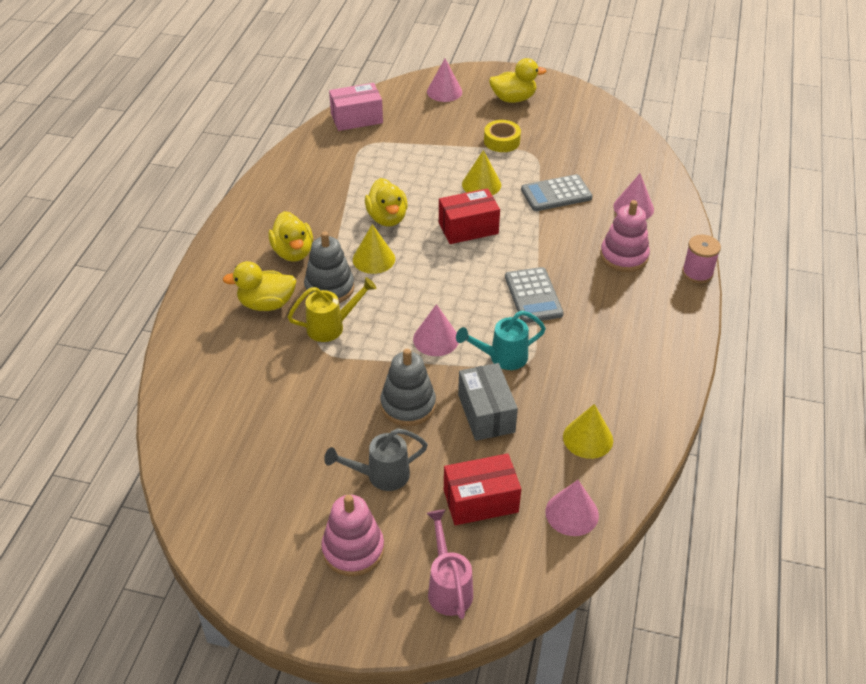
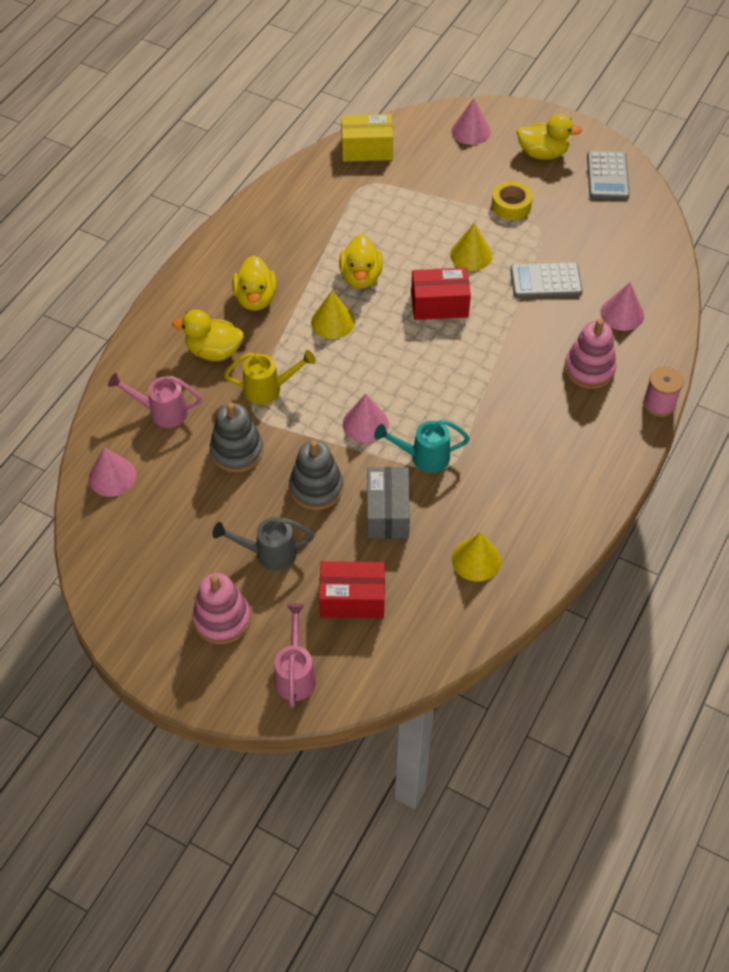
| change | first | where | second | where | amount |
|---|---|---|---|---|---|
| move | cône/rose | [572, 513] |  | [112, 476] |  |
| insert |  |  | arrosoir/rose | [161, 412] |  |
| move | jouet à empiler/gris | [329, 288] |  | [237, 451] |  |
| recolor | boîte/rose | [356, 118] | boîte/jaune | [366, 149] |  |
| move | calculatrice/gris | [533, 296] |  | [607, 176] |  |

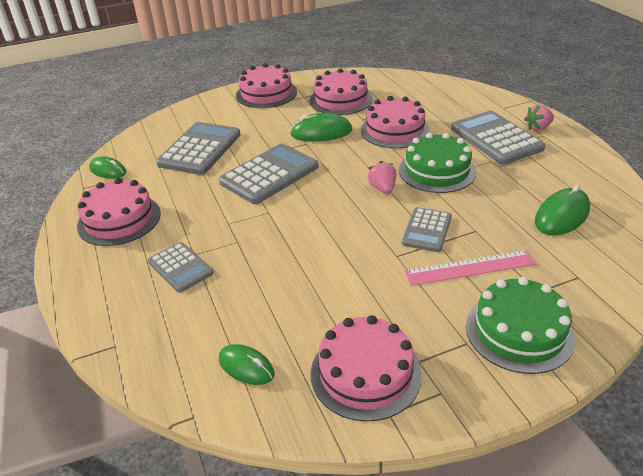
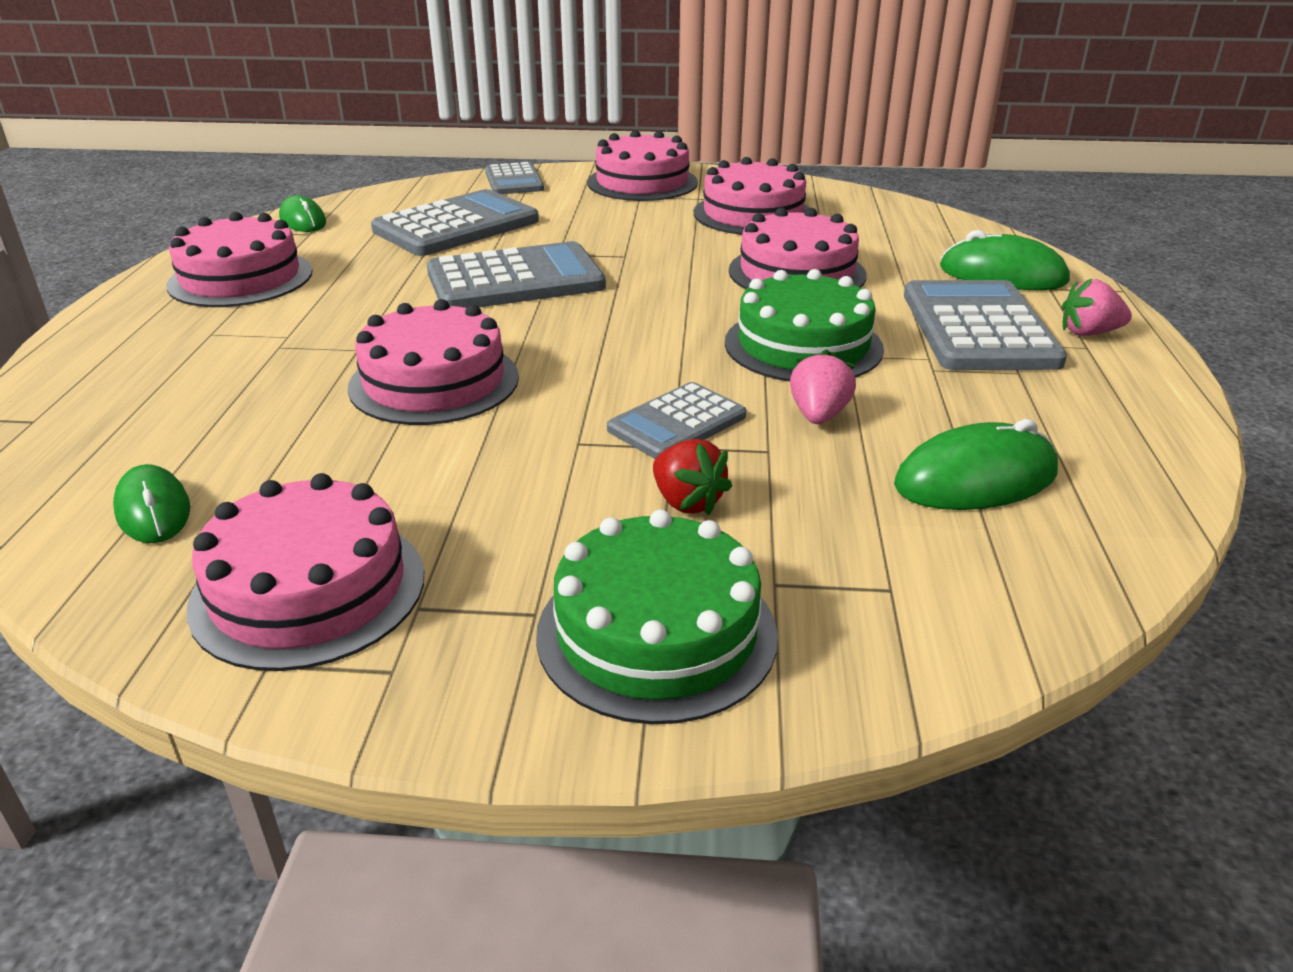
| change | first | where | second | where | amount |
|---|---|---|---|---|---|
| insert |  |  | gâteau/rose | [434, 382] |  |
| move | calculatrice/gris | [180, 267] |  | [514, 181] |  |
| replace | règle/rose | [470, 268] | fraise/rouge | [687, 502] |  |
| move | fraise/rose | [382, 188] |  | [818, 415] |  |
| move | souris/vert | [321, 132] |  | [1002, 275] |  |

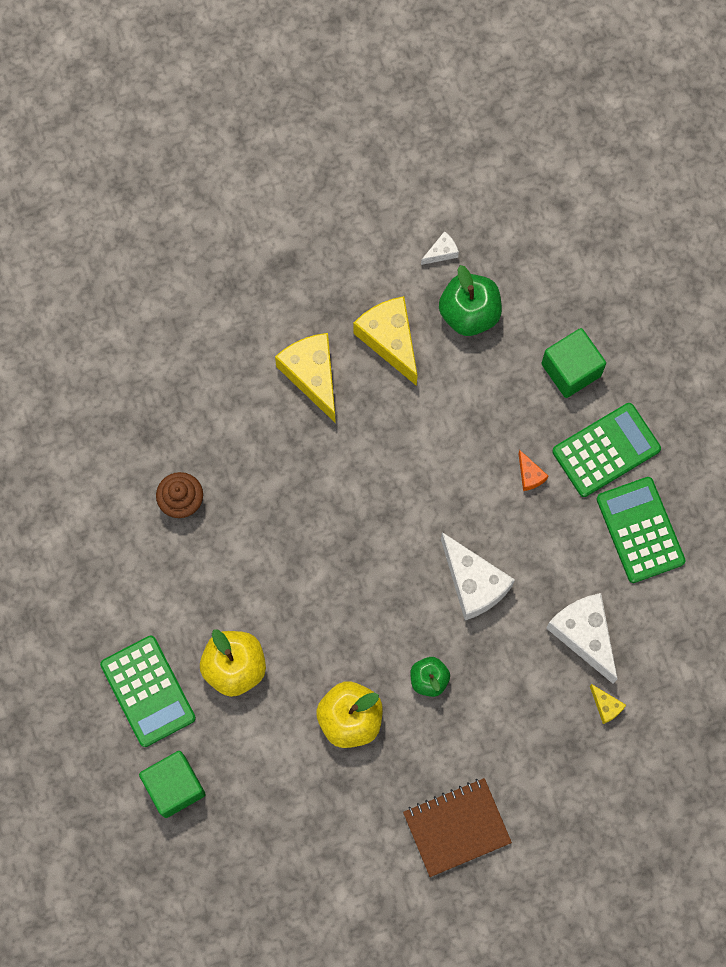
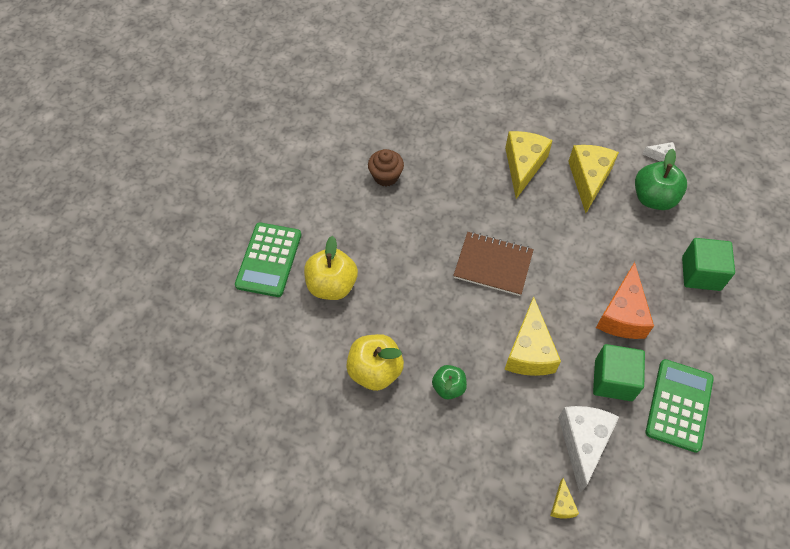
| change | first | where | second | where | amount |
|---|---|---|---|---|---|
| move | carnet/marron | [456, 827] |  | [493, 265] |  |
| recolor | fromage/blanc | [473, 583] | fromage/jaune | [529, 351] |  |
| move | cube/vert | [174, 786] |  | [613, 380] |  |
| resize | fromage/orange | [530, 475] |  | [622, 315] | x2.17 |
| delete | calculatrice/vert | [606, 450] |  |  |  |

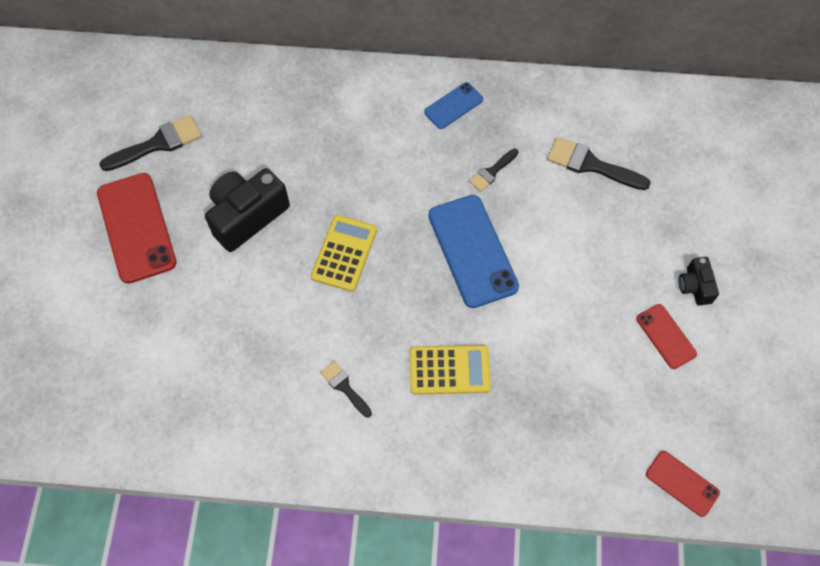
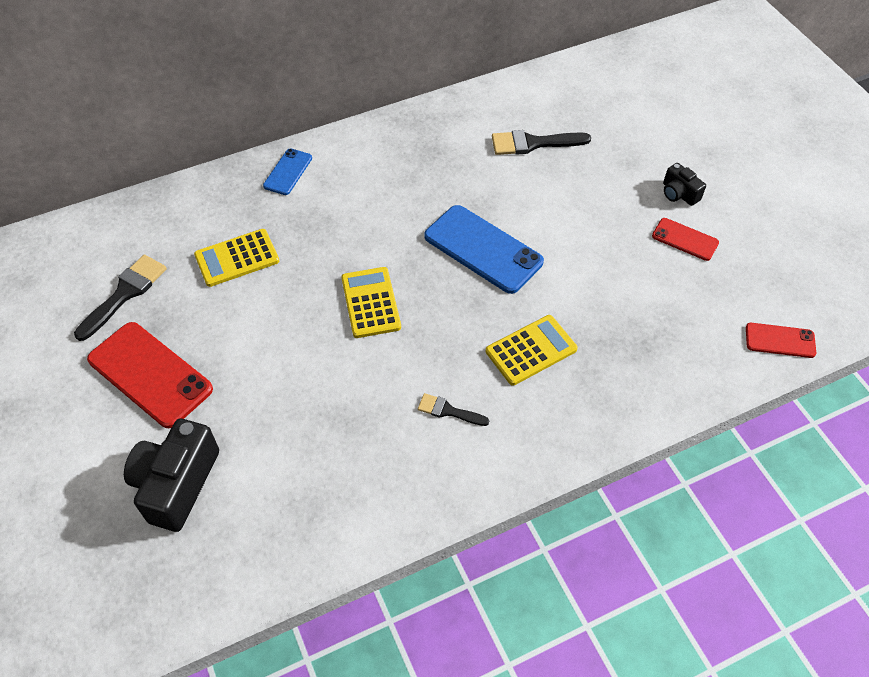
| change | first | where | second | where | amount |
|---|---|---|---|---|---|
| move | appareil photo/noir | [247, 216] |  | [176, 484] |  |
| insert |  |  | calculatrice/jaune | [237, 258] |  |
| move | téléphone/bleu | [453, 106] |  | [288, 172] |  |
| delete | pinceau/noir | [492, 172] |  |  |  |

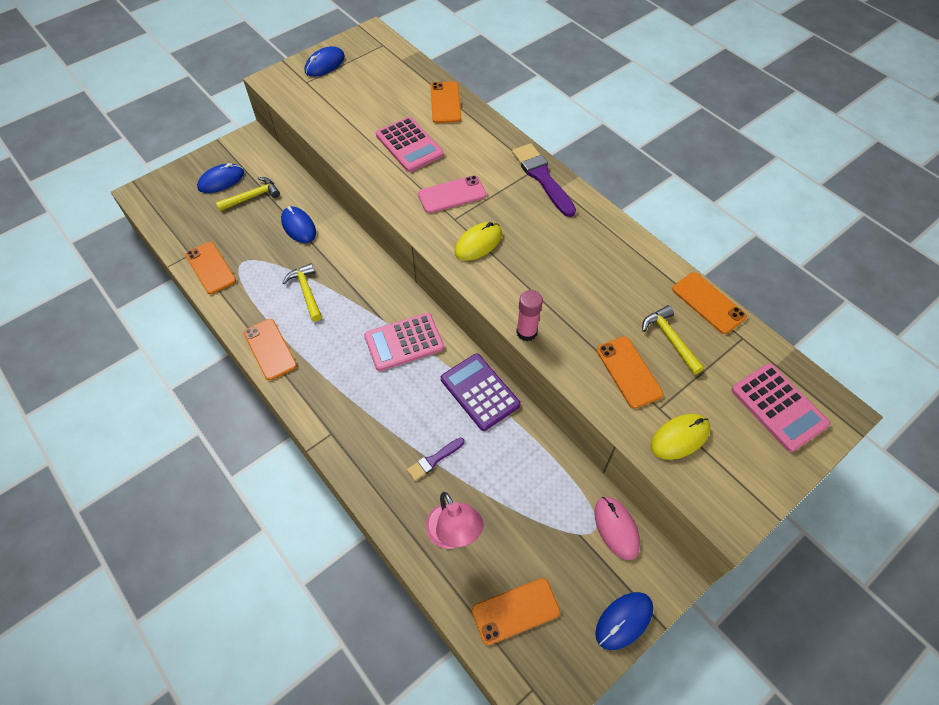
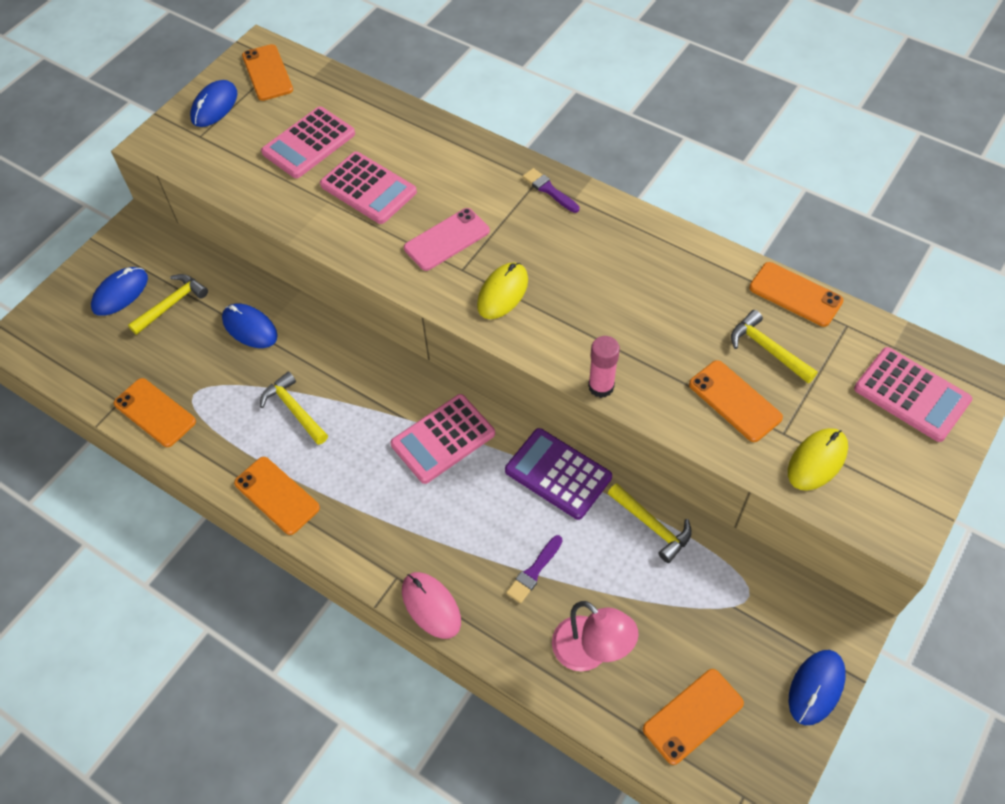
| change | first | where | second | where | amount |
|---|---|---|---|---|---|
| move | téléphone/orange | [445, 103] |  | [267, 73] |  |
| insert |  |  | calculatrice/rose | [309, 143] |  |
| move | souris/rose | [616, 528] |  | [431, 606] |  |
| resize | pinceau/violet | [542, 178] |  | [549, 190] | x0.55 |
| insert |  |  | marteau/jaune | [652, 526] |  |

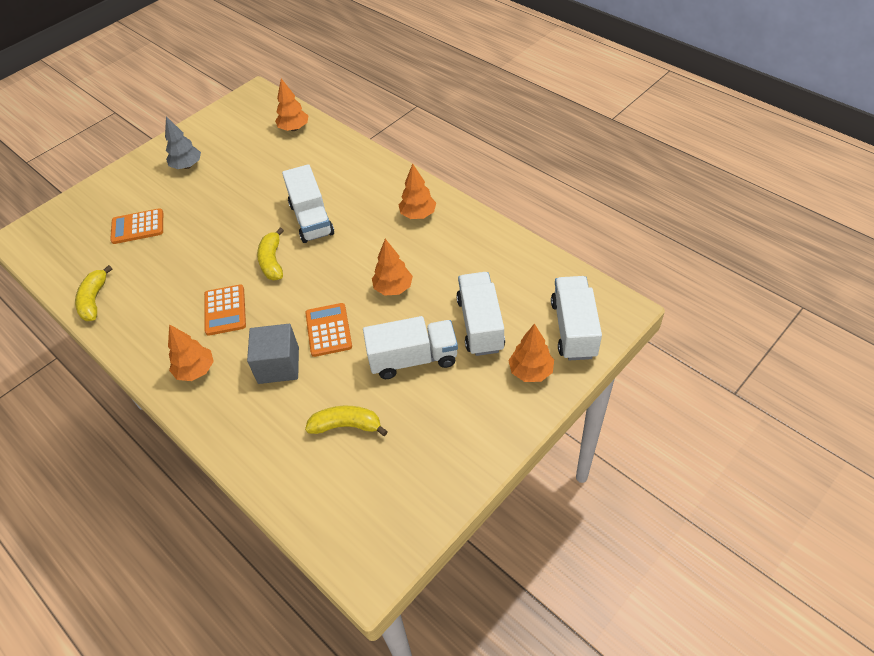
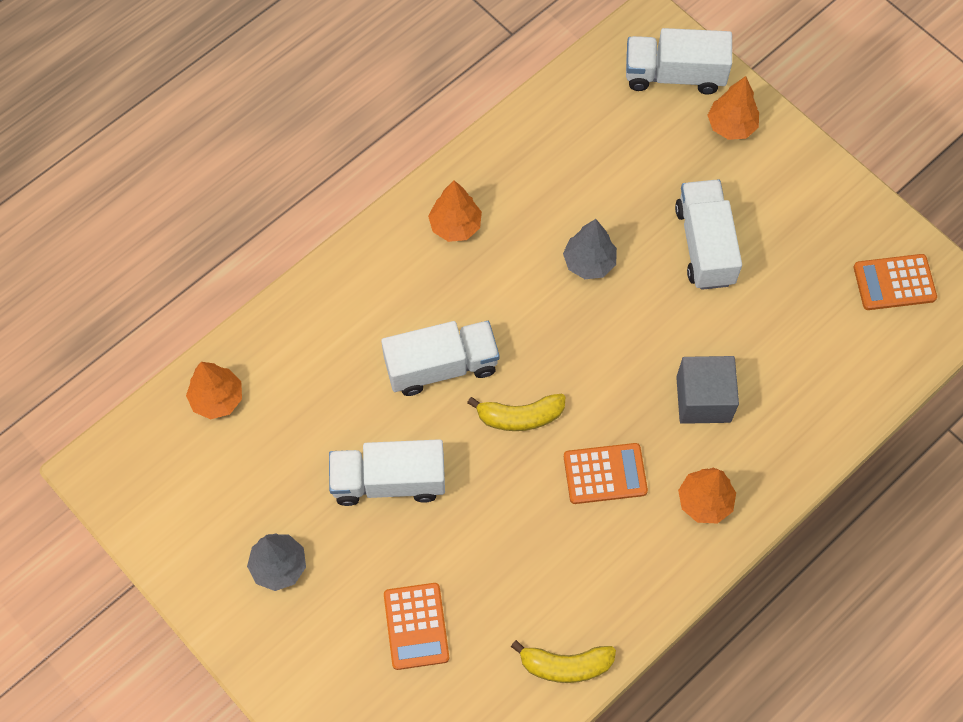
| change | first | where | second | where | amount |
|---|---|---|---|---|---|
| move | camion/blanc | [480, 324] |  | [389, 481] |  |
| recolor | arbre/orange | [393, 288] | arbre/gris | [589, 262] |  |
| move | calculatrice/orange | [328, 330] |  | [894, 282] |  |
| delete | banane/jaune | [346, 426] |  |  |  |

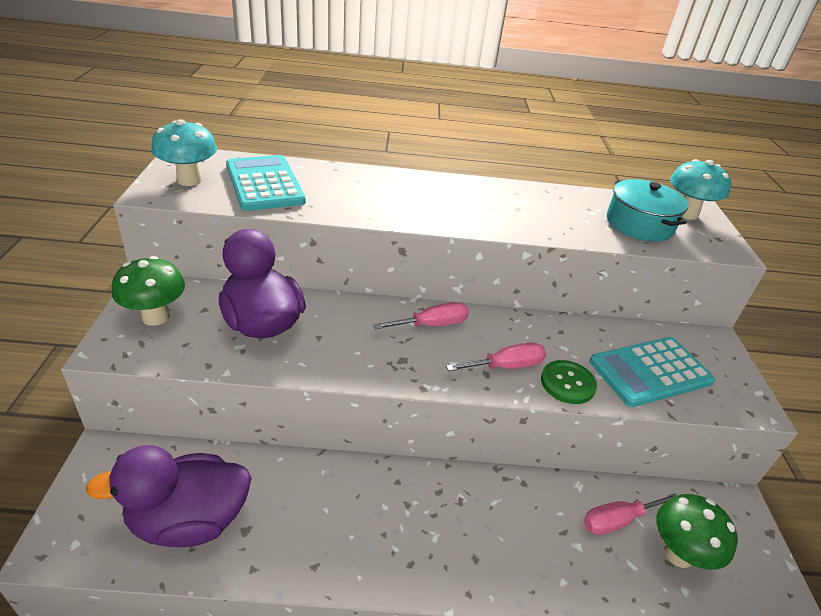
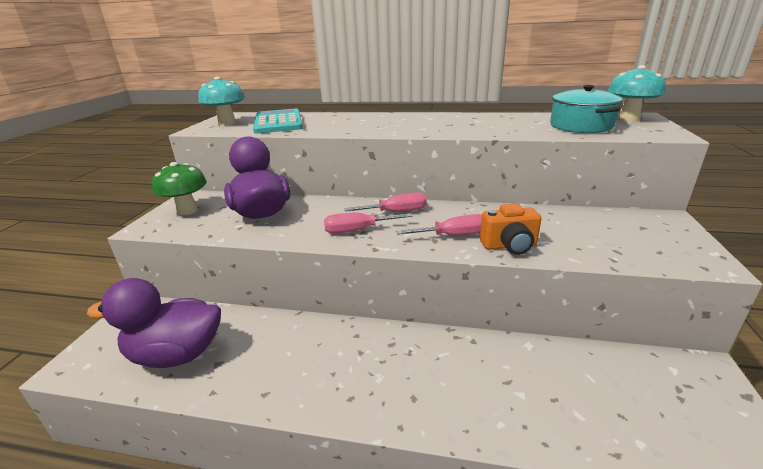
| change | first | where | second | where | amount |
|---|---|---|---|---|---|
| move | tournevis/rose | [617, 520] |  | [357, 230] |  |
| replace | bouton/vert | [567, 383] | appareil photo/orange | [509, 246] |  |
| delete | calculatrice/turquoise | [650, 372] |  |  |  |
| delete | champignon/vert | [678, 554] |  |  |  |

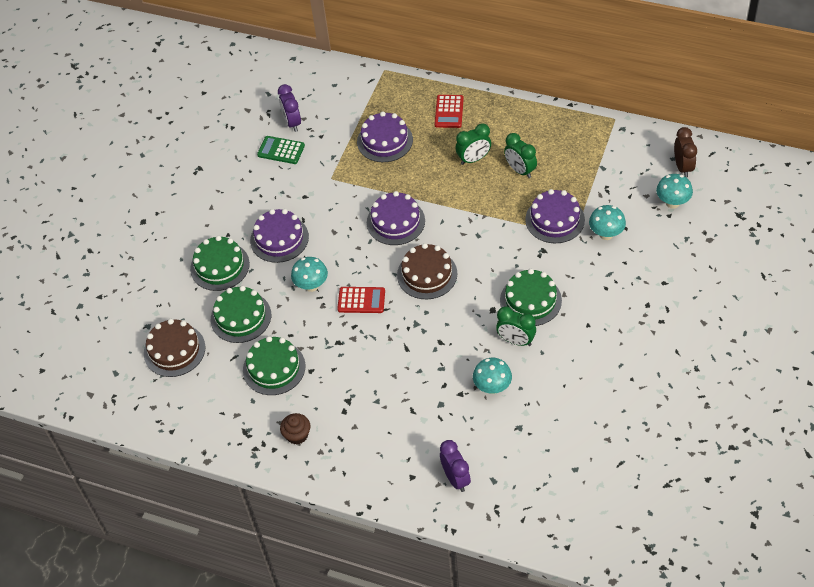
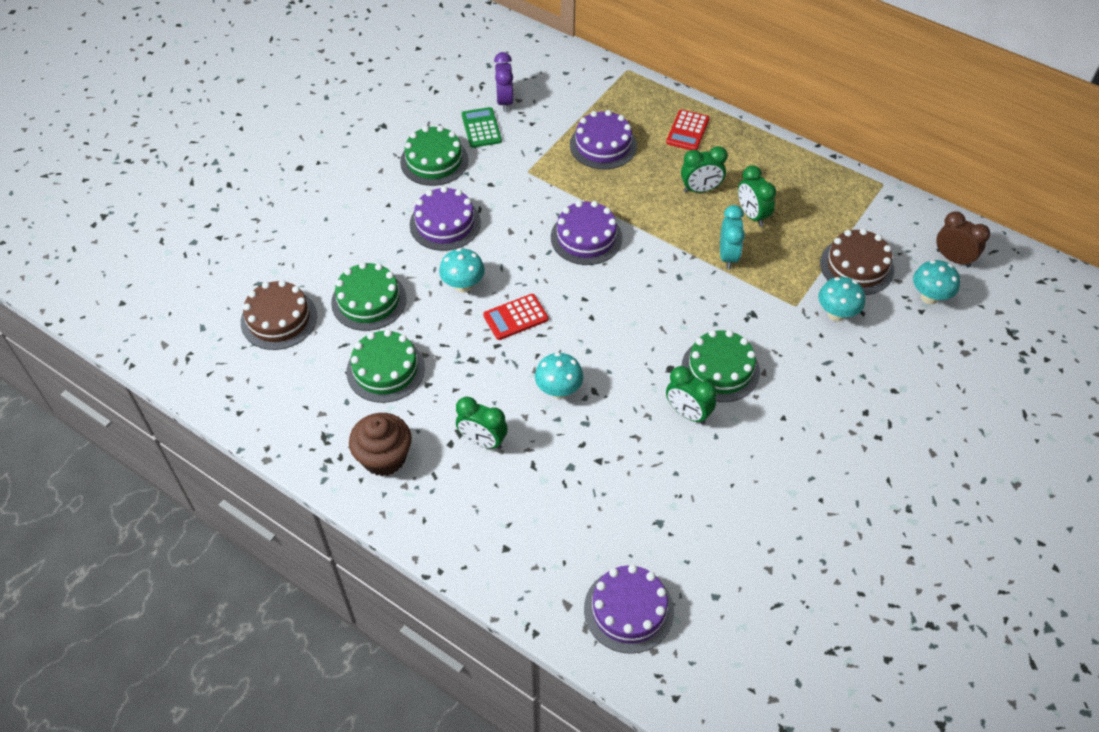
| change | first | where | second | where | amount |
|---|---|---|---|---|---|
| resize | muffin/marron | [297, 435] |  | [384, 457] | x1.59 |
| move | gâteau/vert | [220, 266] |  | [434, 161] |  |
| insert |  |  | réveil/vert | [482, 441] |  |
| rotate | calculatrice/vert | [281, 150] |  | [481, 128] | 45 degrees clockwise |
| rotate | calculatrice/rouge | [361, 300] |  | [515, 317] | 135 degrees clockwise |
| move | champignon/turquoise | [492, 387] |  | [558, 390] |  |
| move | gâteau/violet | [555, 219] |  | [628, 610] |  |
| insert |  |  | réveil/turquoise | [728, 256] |  |
| move | gâteau/marron | [427, 274] |  | [856, 266] |  |
| rotate | réveil/marron | [683, 167] |  | [953, 258] | 60 degrees counterclockwise |
| delete | réveil/violet | [456, 478] |  |  |  |

